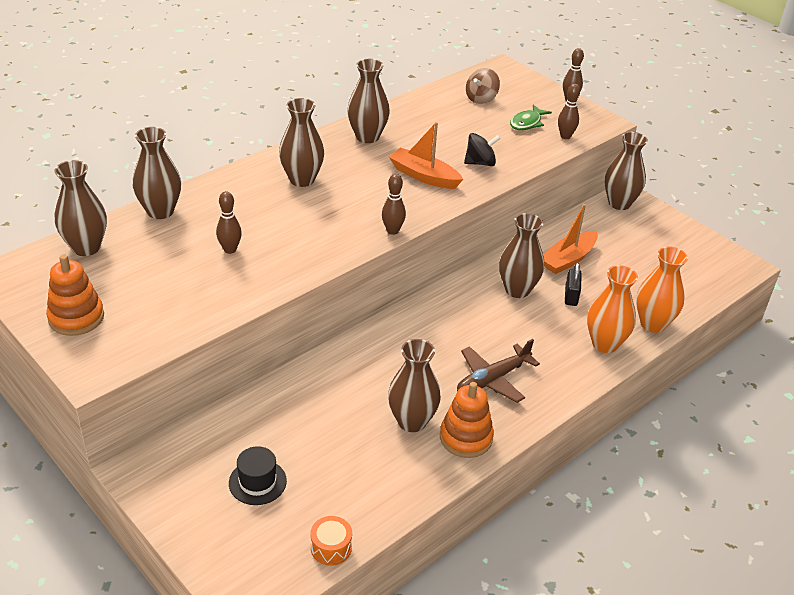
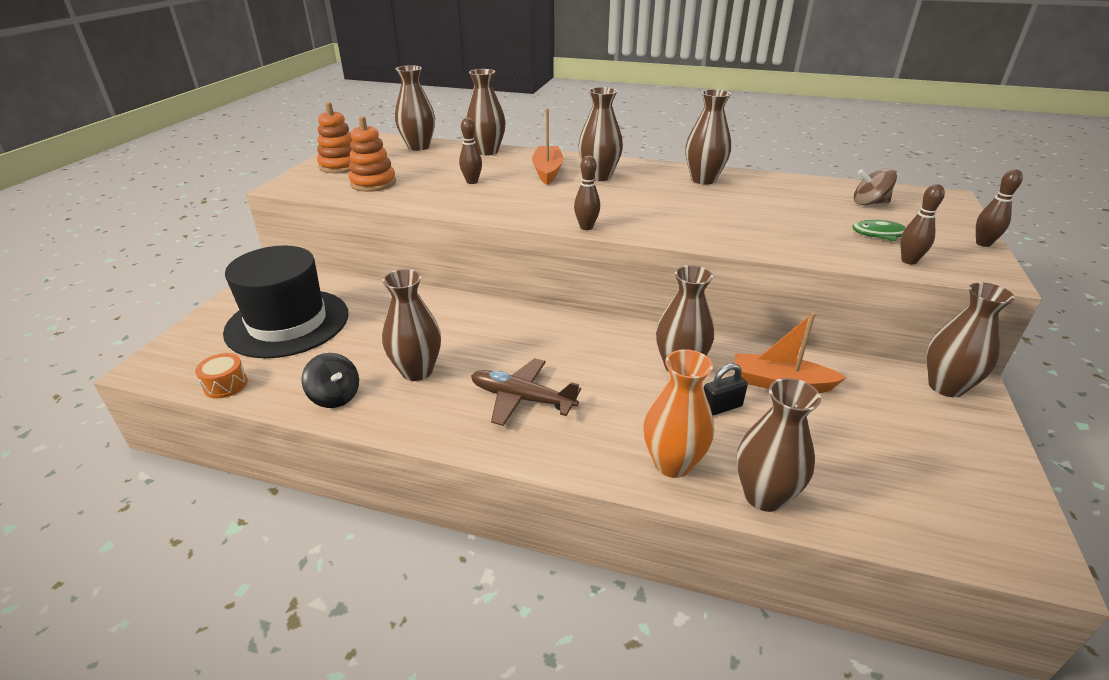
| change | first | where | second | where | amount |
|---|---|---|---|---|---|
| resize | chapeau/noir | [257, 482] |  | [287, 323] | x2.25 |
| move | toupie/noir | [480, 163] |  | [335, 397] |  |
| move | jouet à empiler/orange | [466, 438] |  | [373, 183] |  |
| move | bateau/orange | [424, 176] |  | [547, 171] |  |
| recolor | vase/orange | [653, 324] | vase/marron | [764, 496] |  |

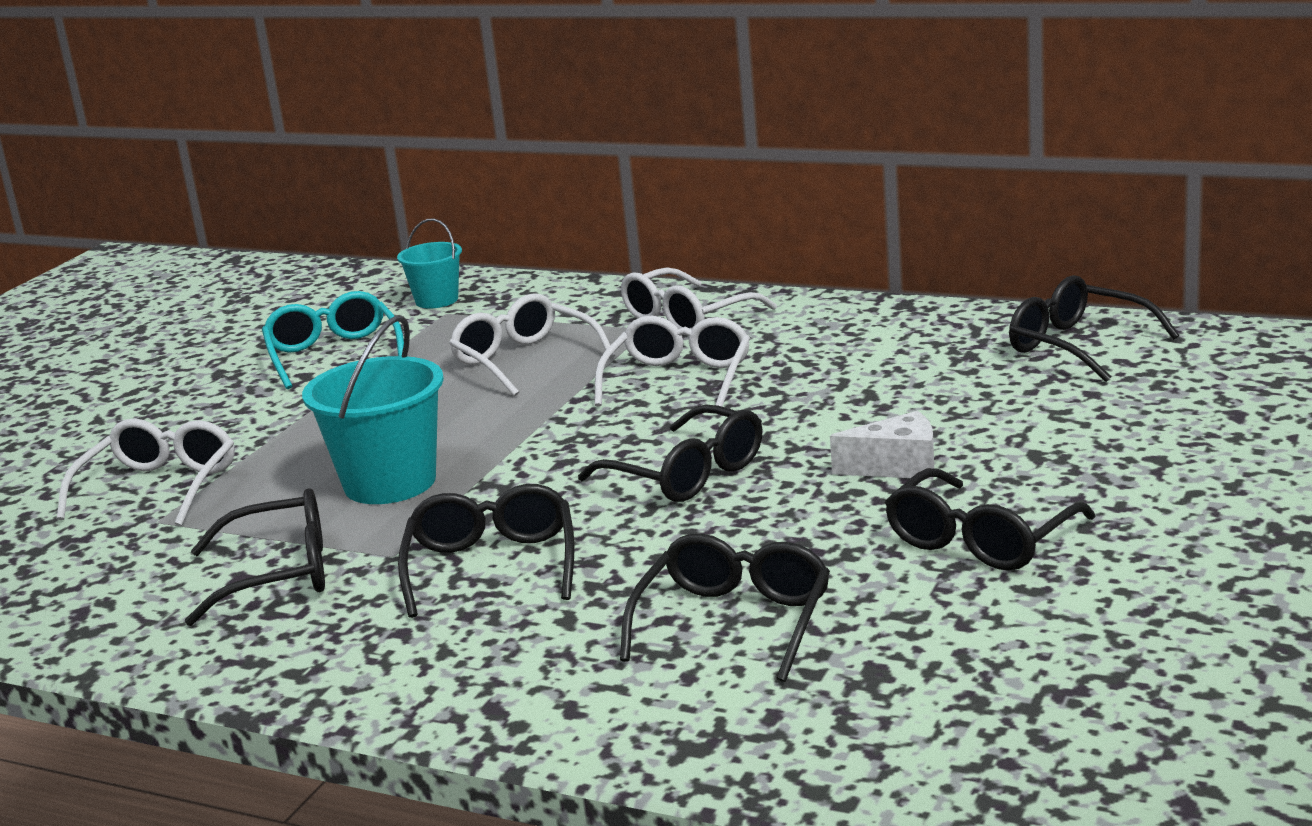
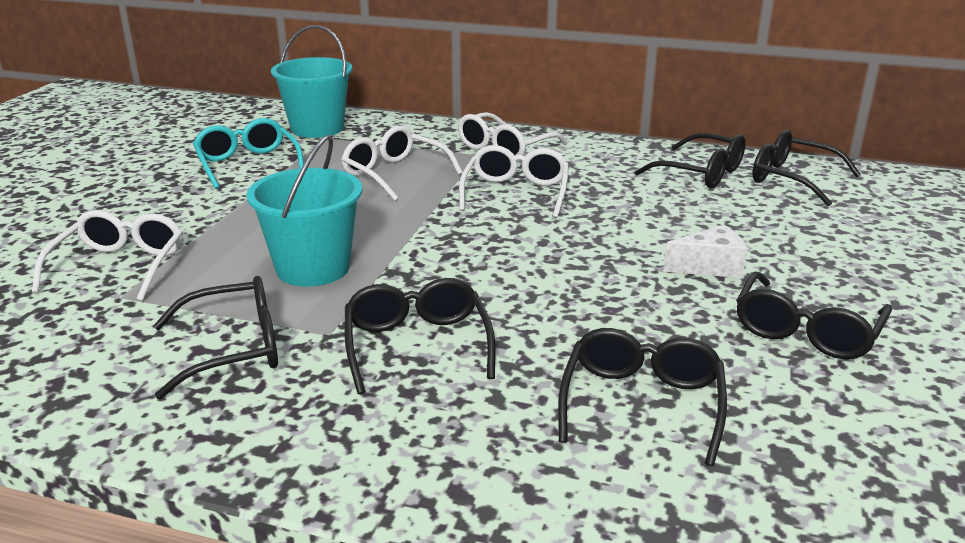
| change | first | where | second | where | amount |
|---|---|---|---|---|---|
| resize | seau/turquoise | [436, 300] |  | [317, 128] | x1.70 |
| move | lunettes/noir | [686, 474] |  | [700, 173] |  |

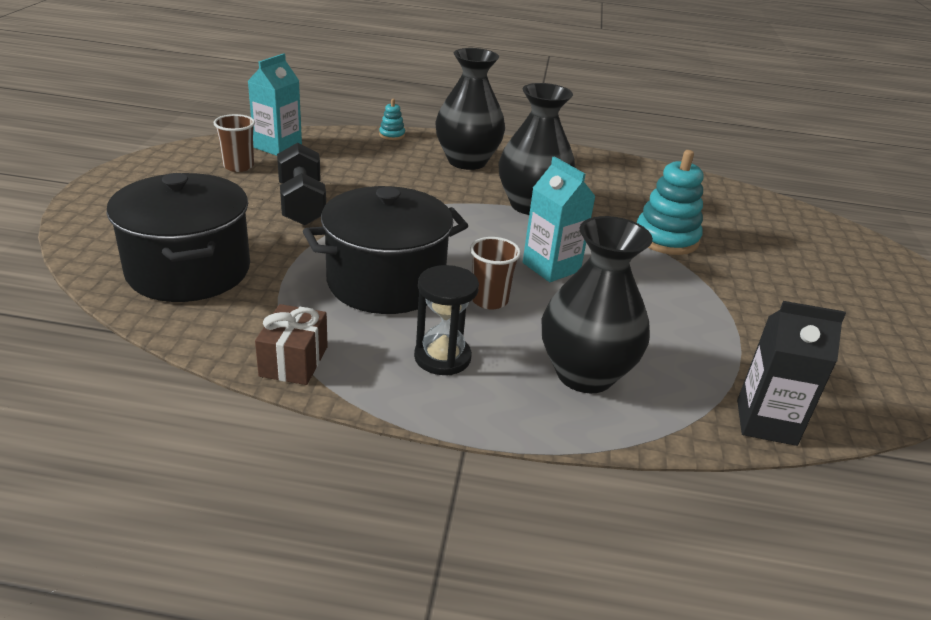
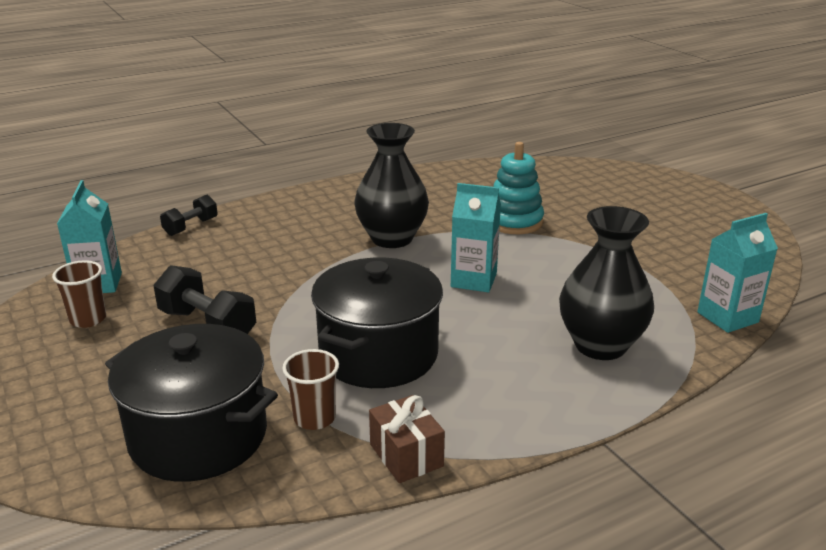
| change | first | where | second | where | amount |
|---|---|---|---|---|---|
| replace | jouet à empiler/turquoise | [392, 135] | haltère/noir | [191, 227] |  |
| move | gobelet/marron | [489, 300] |  | [314, 418] |  |
| recolor | brique de lait/noir | [766, 422] | brique de lait/turquoise | [727, 317] |  |
| delete | sablier/noir | [442, 357] |  |  |  |
| delete | vase/noir | [467, 161] |  |  |  |

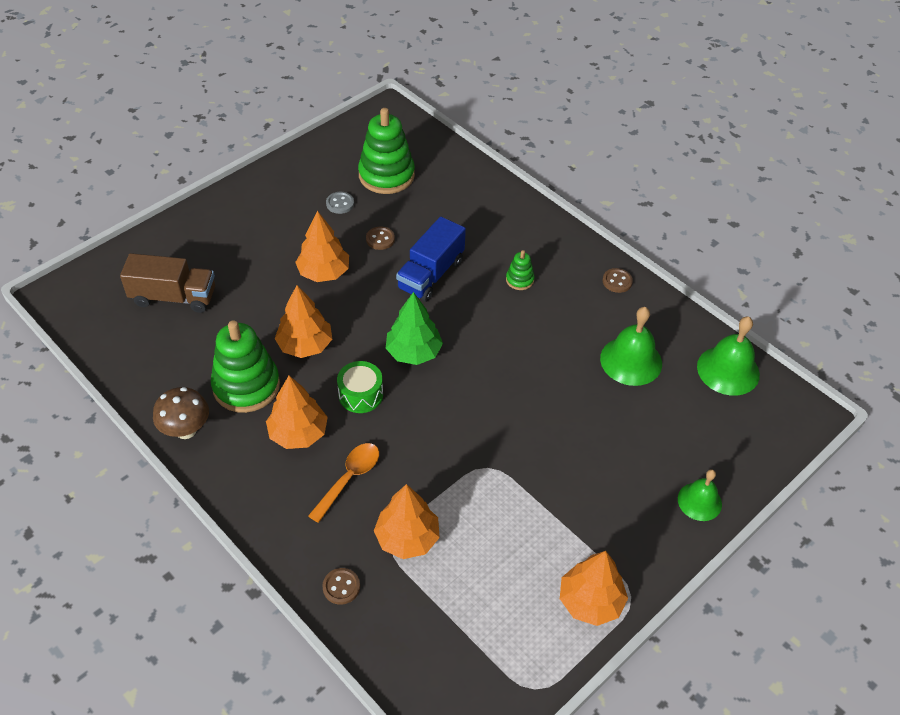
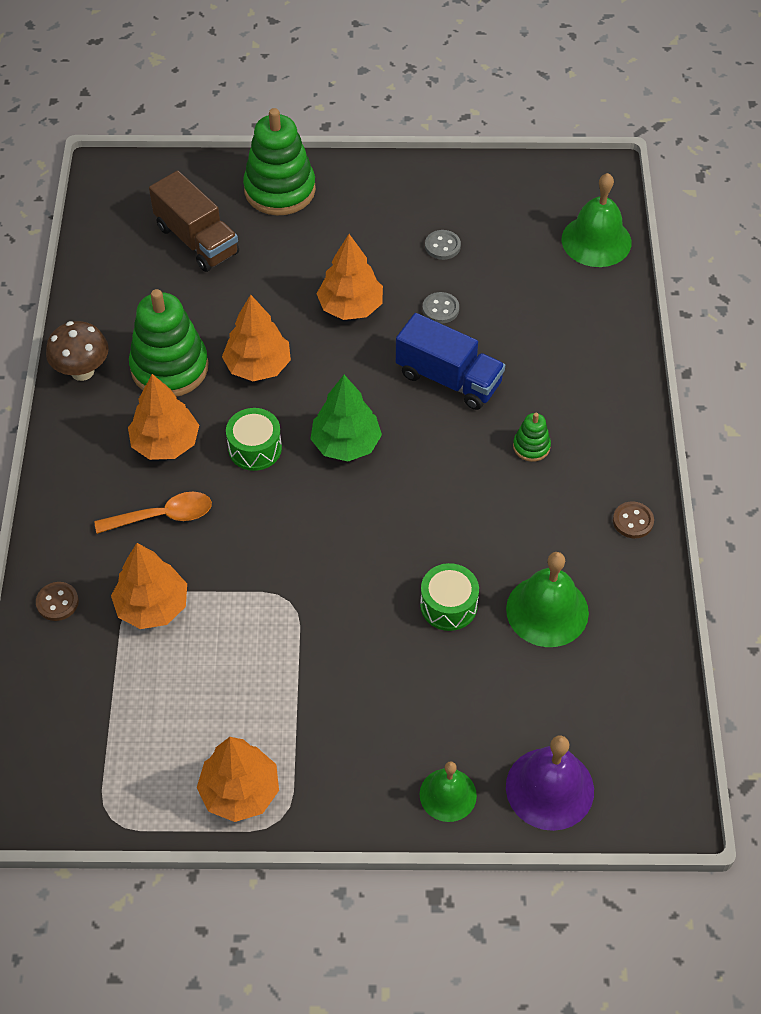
| change | first | where | second | where | amount |
|---|---|---|---|---|---|
| move | jouet à empiler/vert | [386, 175] |  | [280, 190] |  |
| rotate | camion/bleu | [430, 274] |  | [448, 379] | 135 degrees counterclockwise |
| insert |  |  | tambour/vert | [448, 605] |  |
| recolor | bouton/marron | [380, 239] | bouton/gris | [440, 309] |  |
| insert |  |  | cloche/violet | [549, 788] |  |
| move | cloche/vert | [728, 370] |  | [596, 241] |  |

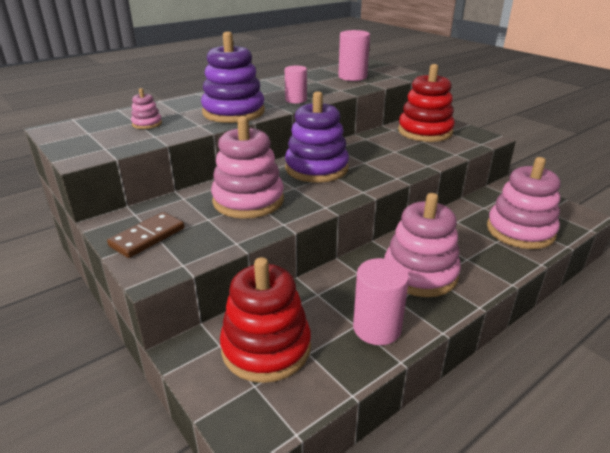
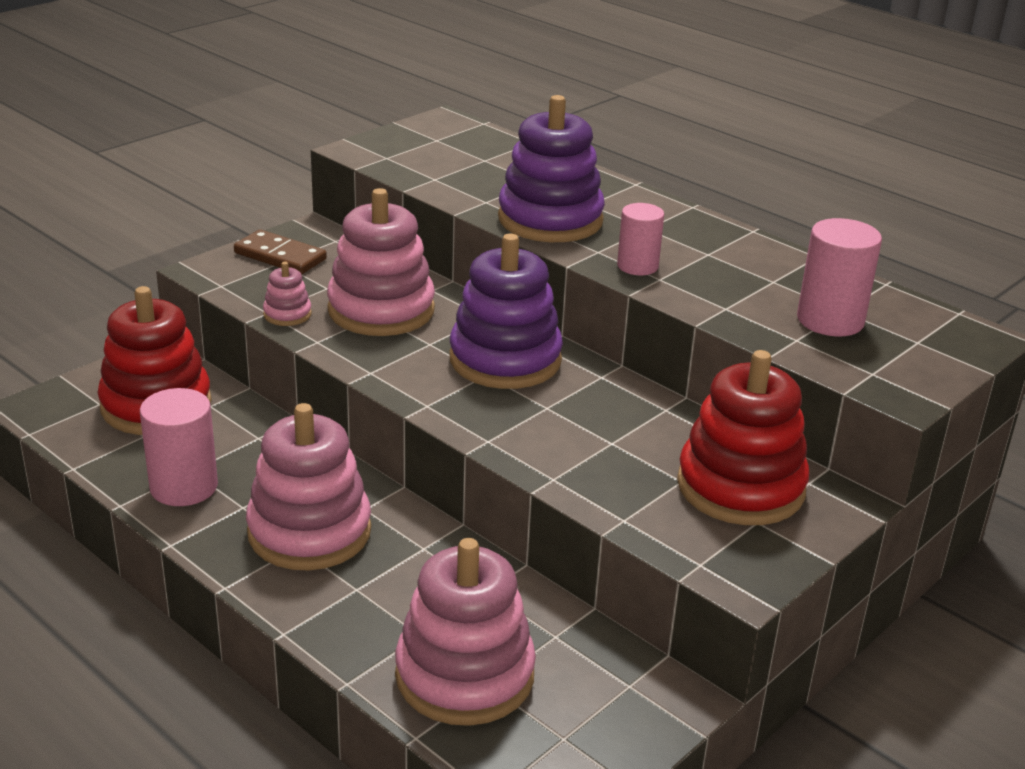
| change | first | where | second | where | amount |
|---|---|---|---|---|---|
| move | jouet à empiler/rose | [147, 124] |  | [287, 314] |  |

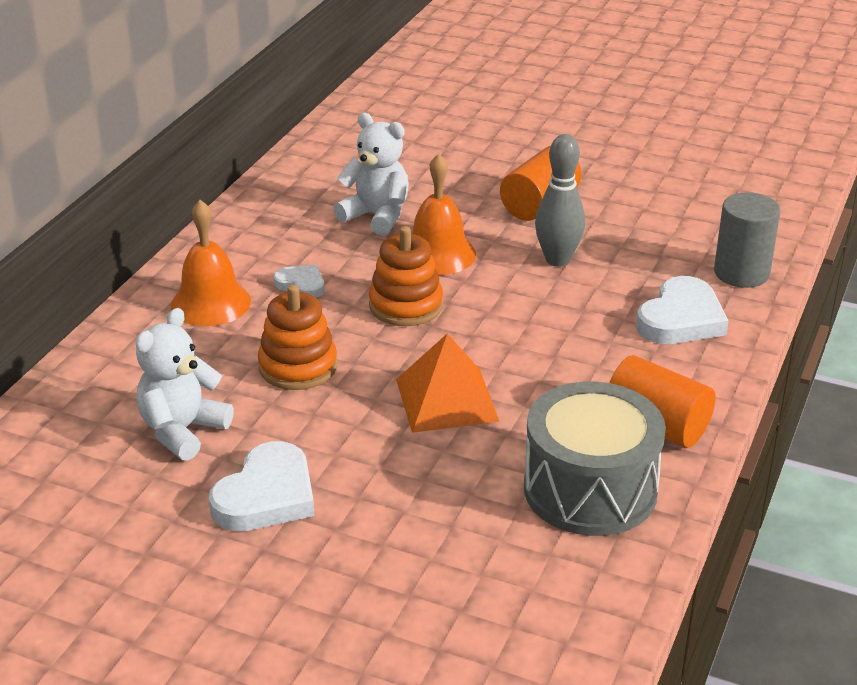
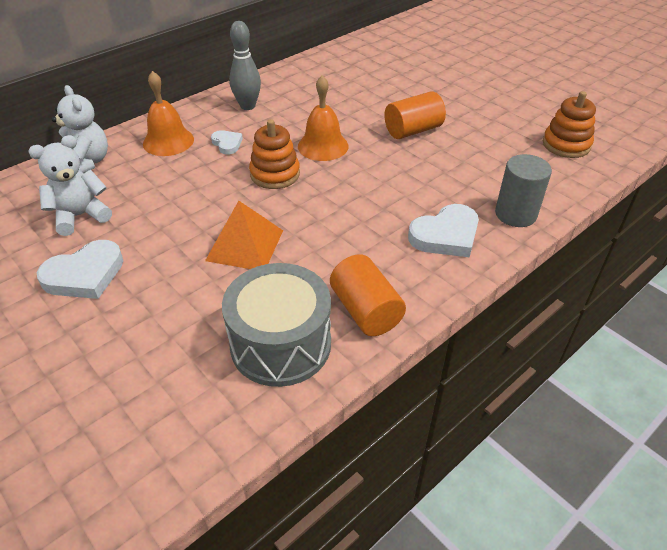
| change | first | where | second | where | amount |
|---|---|---|---|---|---|
| move | ours en peluche/blanc | [377, 216] |  | [87, 163] |  |
| move | quille/gris | [557, 260] |  | [247, 106] |  |
| move | jouet à empiler/orange | [298, 367] |  | [566, 145] |  |

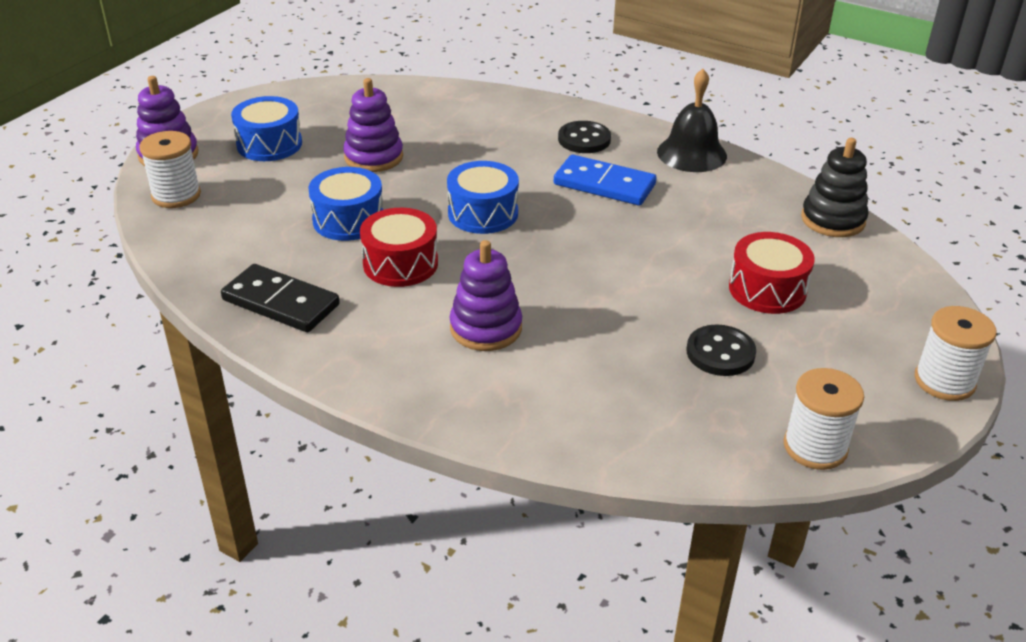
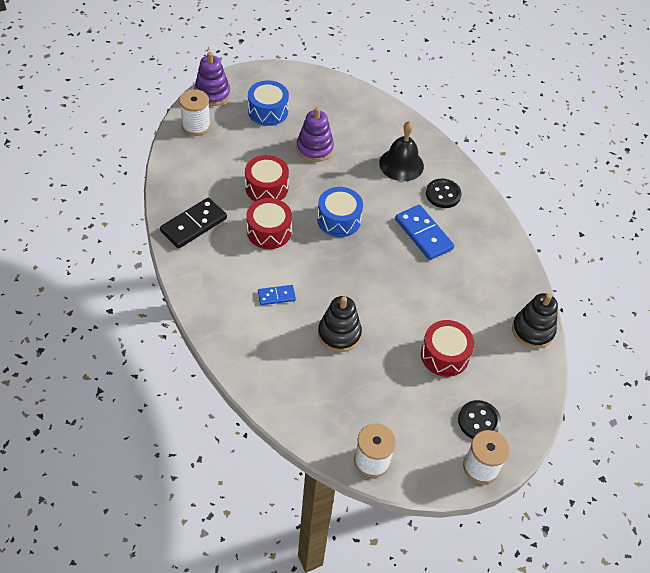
| change | first | where | second | where | amount |
|---|---|---|---|---|---|
| rotate | domino/noir | [281, 302] |  | [194, 225] | 75 degrees clockwise |
| recolor | tambour/bleu | [348, 220] | tambour/rouge | [266, 187] |  |
| replace | jouet à empiler/violet | [486, 328] | domino/bleu | [276, 296] |  |
| insert |  |  | jouet à empiler/noir | [339, 334] |  |
| move | cloche/noir | [691, 153] |  | [401, 164] |  |
| move | bouton/noir | [720, 353] |  | [479, 421] |  |

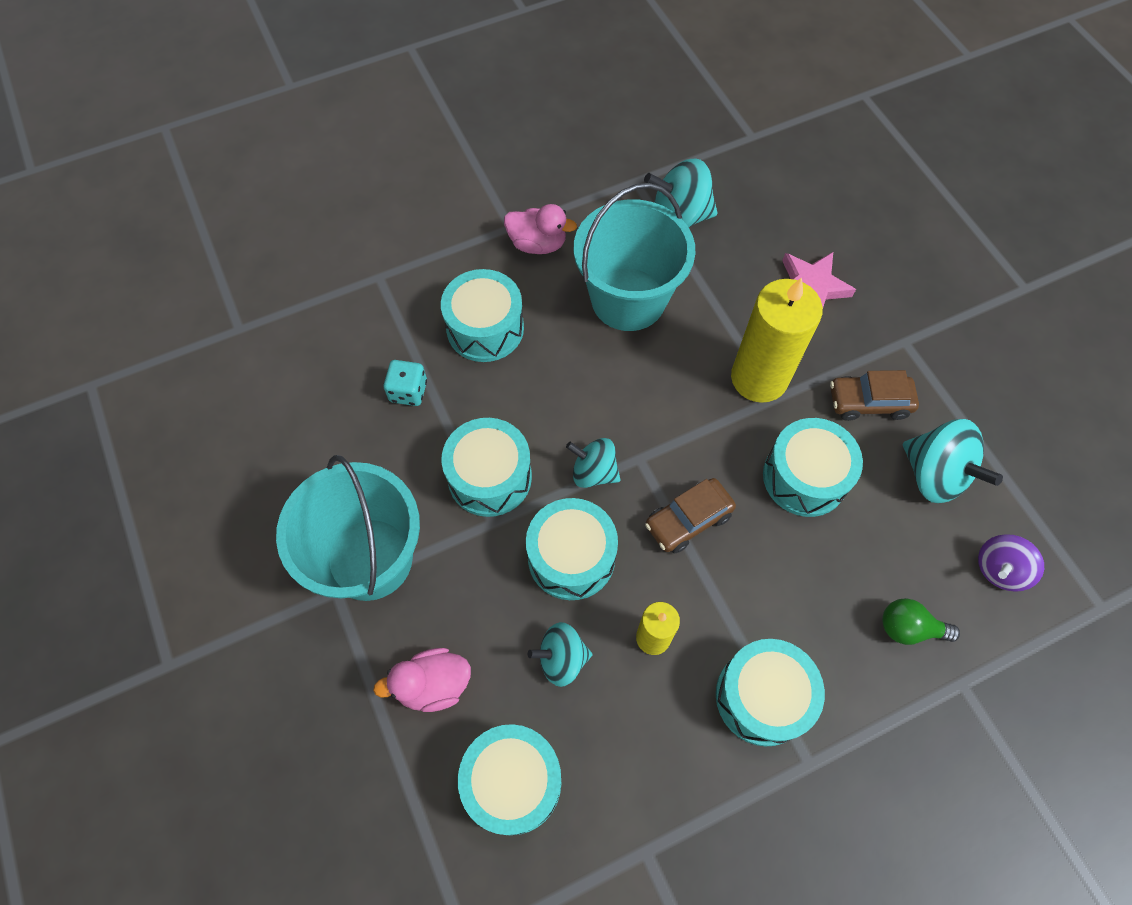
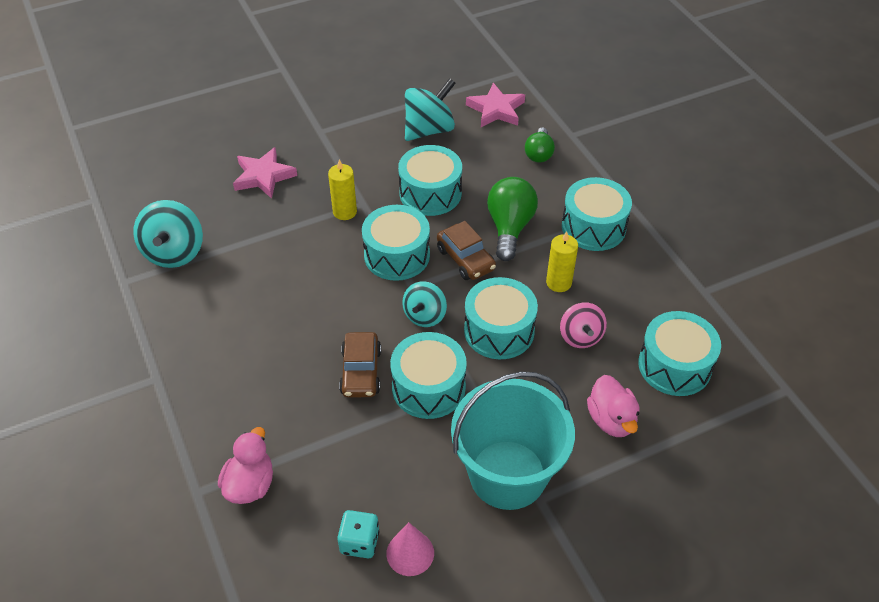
| change | first | where | second | where | amount |
|---|---|---|---|---|---|
| move | canard/rose | [538, 244] |  | [250, 484] |  |
| resize | bougie/jaune | [759, 378] |  | [345, 212] | x0.53 |
| move | dé/turquoise | [408, 391] |  | [359, 542] |  |
| move | voiture/marron | [869, 402] |  | [361, 372] |  |
| move | tambour/turquoise | [485, 328] |  | [397, 255] |  |
| insert |  |  | cône/rose | [410, 553] |  |
| replace | toupie/violet | [999, 569] | étoile/rose | [496, 109] |  |
| insert |  |  | ampoule/vert | [509, 228] |  |
| recolor | toupie/turquoise | [561, 659] | toupie/rose | [580, 337] |  |
| delete | seau/turquoise | [628, 299] |  |  |  |

